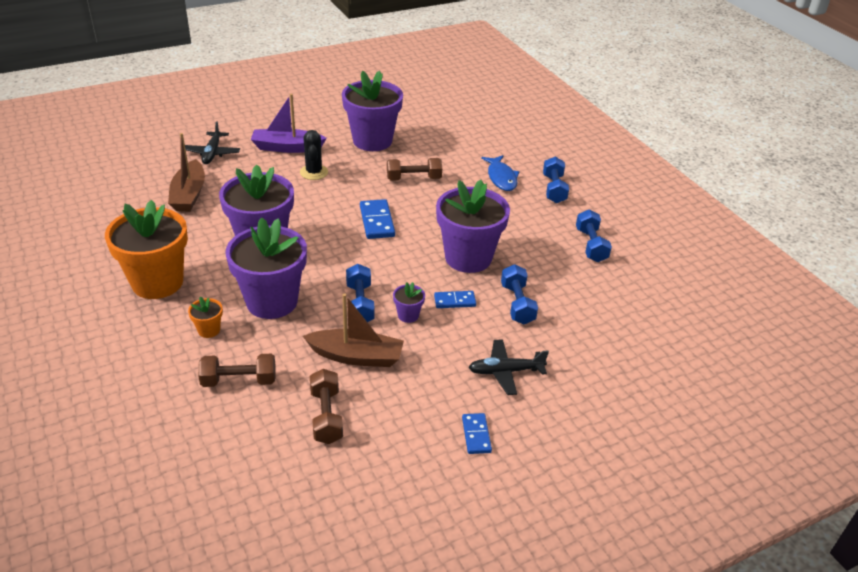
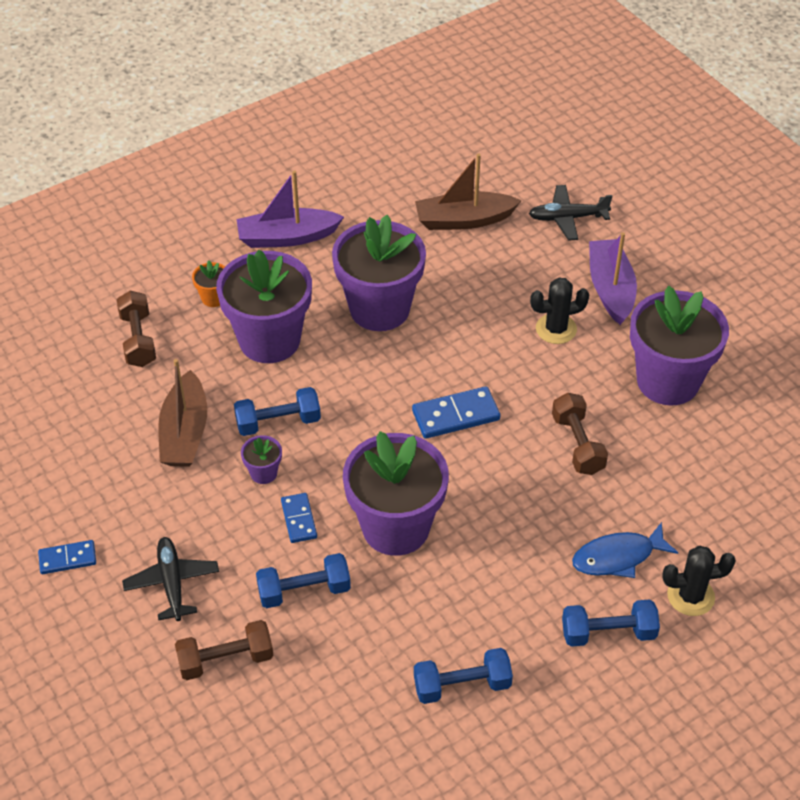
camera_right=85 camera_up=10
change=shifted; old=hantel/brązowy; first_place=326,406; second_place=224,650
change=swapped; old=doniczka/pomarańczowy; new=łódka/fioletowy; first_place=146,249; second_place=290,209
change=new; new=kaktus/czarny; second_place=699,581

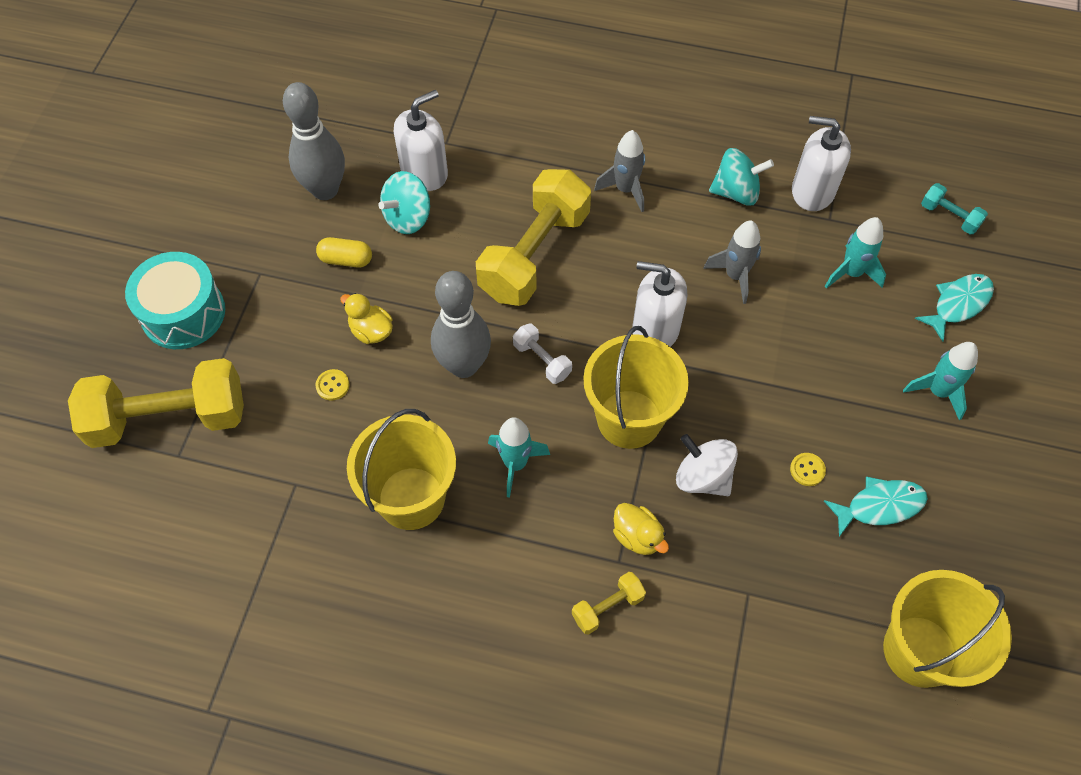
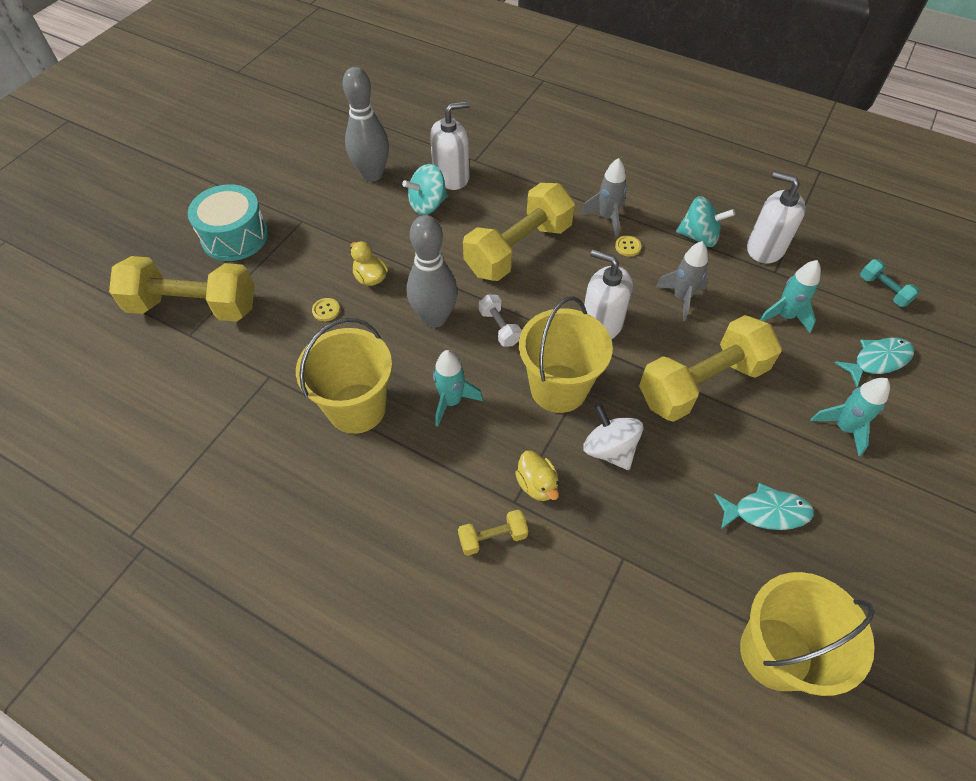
camera_right=15 camera_up=-5
change=shifted; old=guzik/żółty; first_place=808,469; second_place=628,245
change=new; new=hantel/żółty; second_place=710,368
change=gone; old=kapsułka/żółty; first_place=344,252

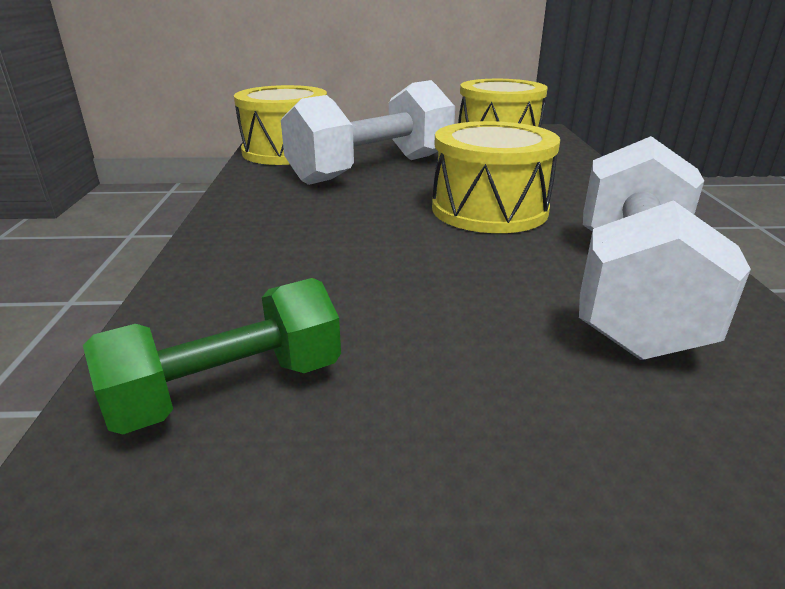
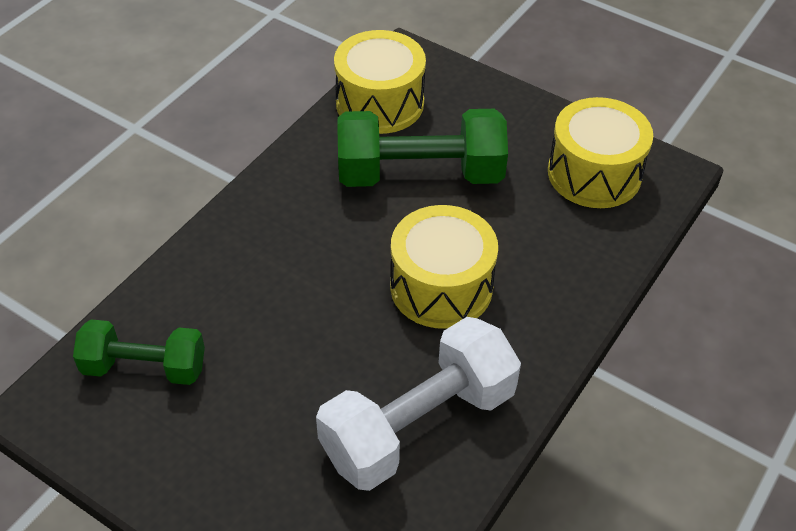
camera_right=35 camera_up=20
change=repainted; old=hantel/biały; new=hantel/zielony; first_place=368,132; second_place=422,148

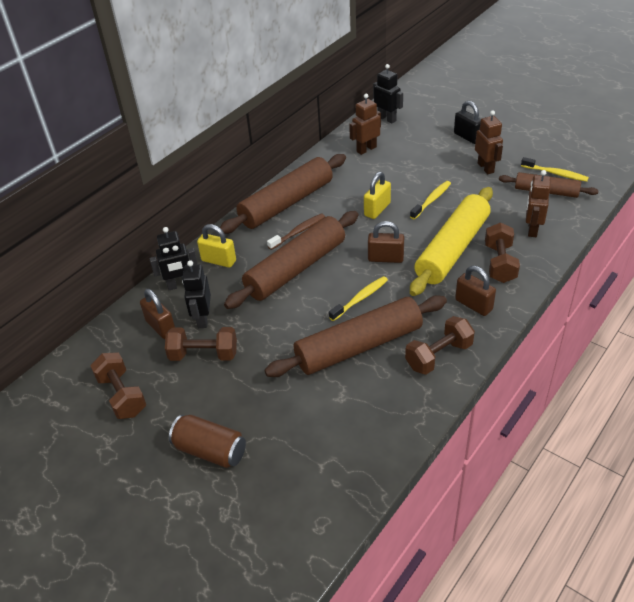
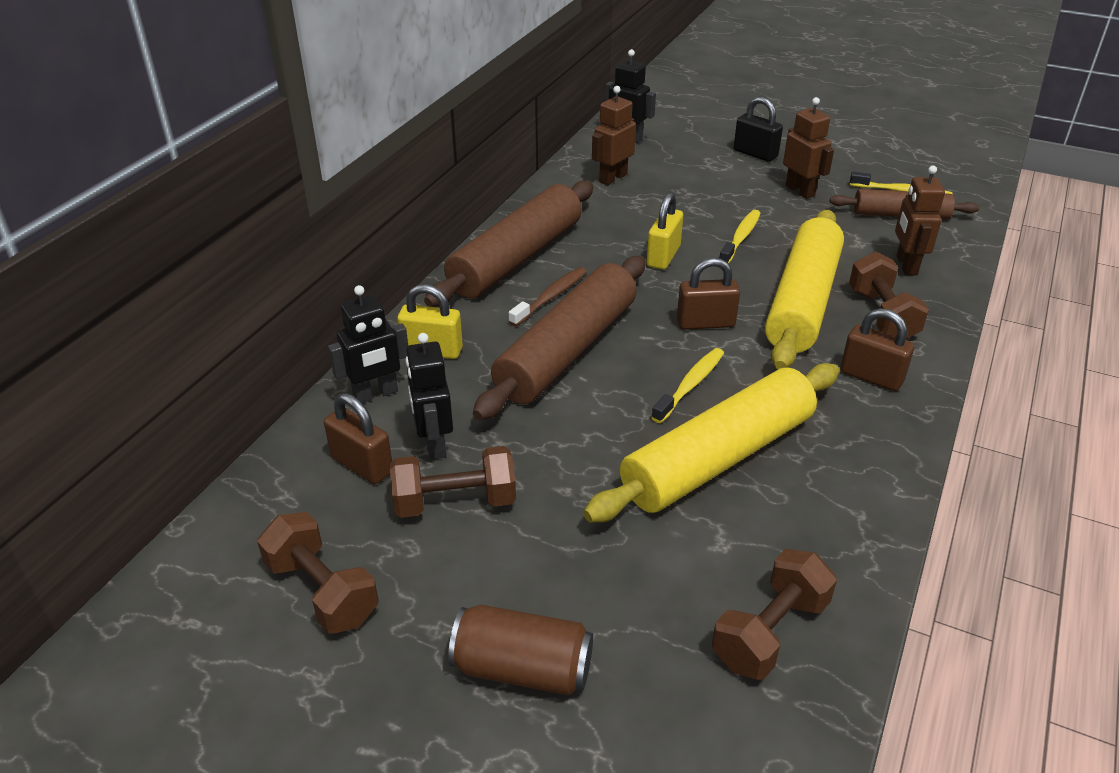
camera_right=-15 camera_up=-5
change=repainted; old=wałek do ciasta/brązowy; new=wałek do ciasta/żółty; first_place=355,336; second_place=711,442
change=shifted; old=hantel/brązowy; first_place=440,345; second_place=774,614

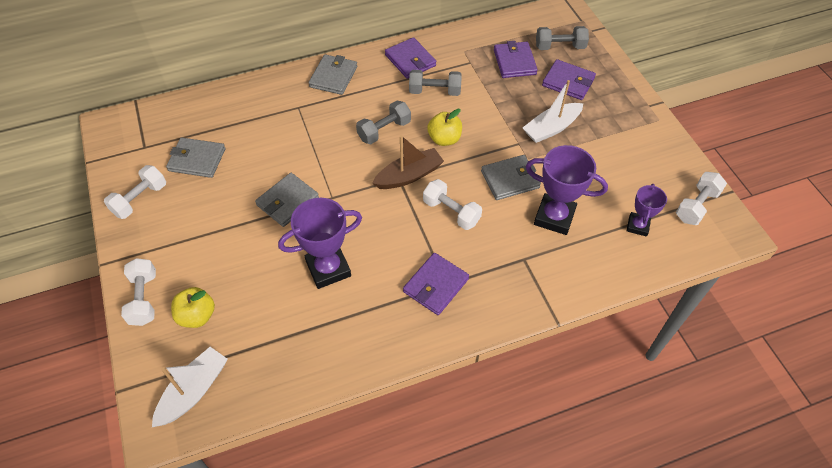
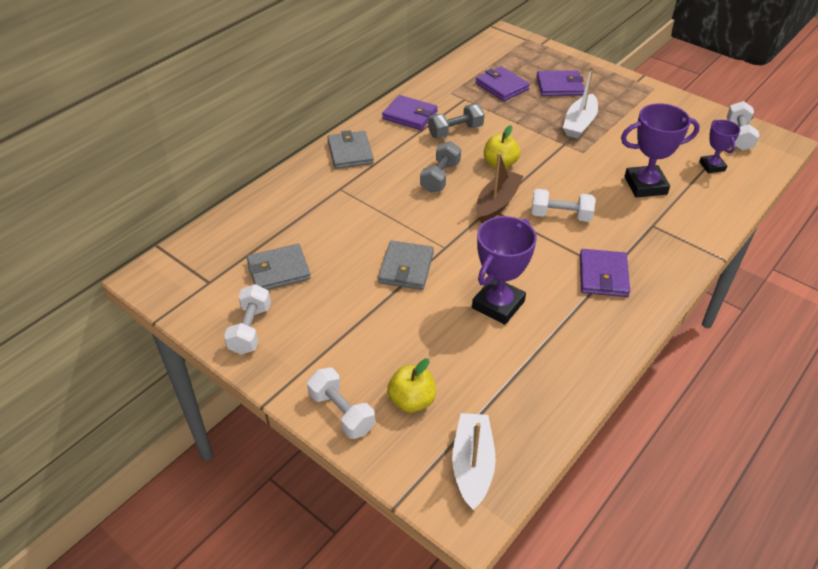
camera_right=-30 camera_up=-10
change=gone; old=portfel/szary; first_place=511,177
change=gone; old=hantel/szary; first_place=562,38

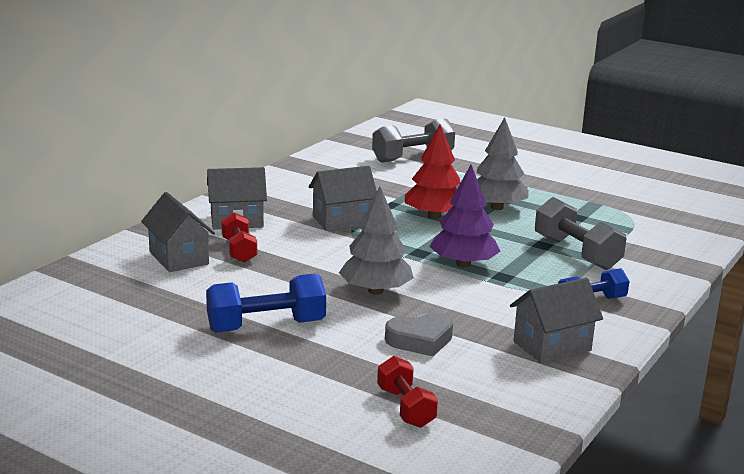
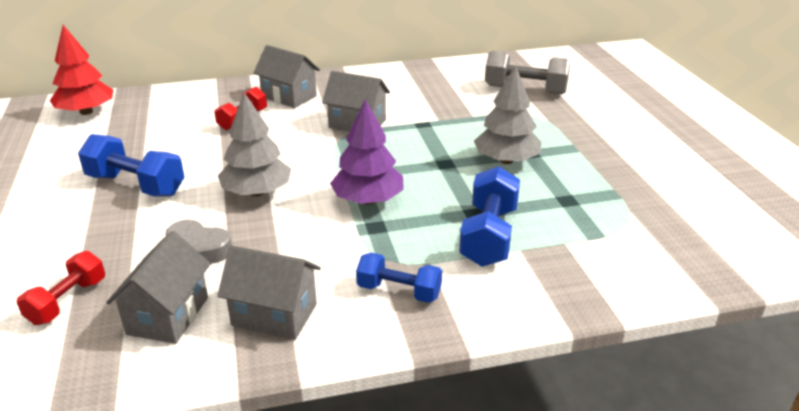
camera_right=45 camera_up=10
change=shifted; old=drzewko/czerwony; first_place=432,172; second_place=81,70
change=shifted; old=domek/szary; first_place=178,232; second_place=158,287
change=repainted; old=hantel/szary; new=hantel/niebieski; first_place=581,233; second_place=489,216

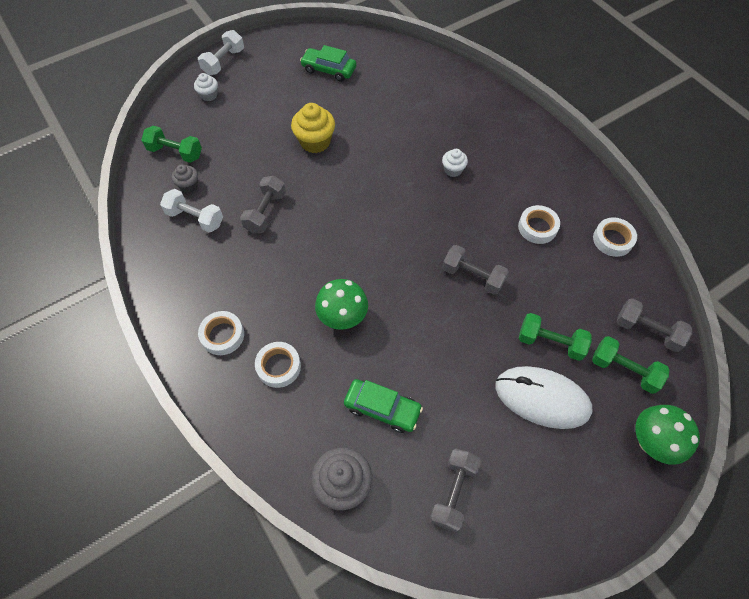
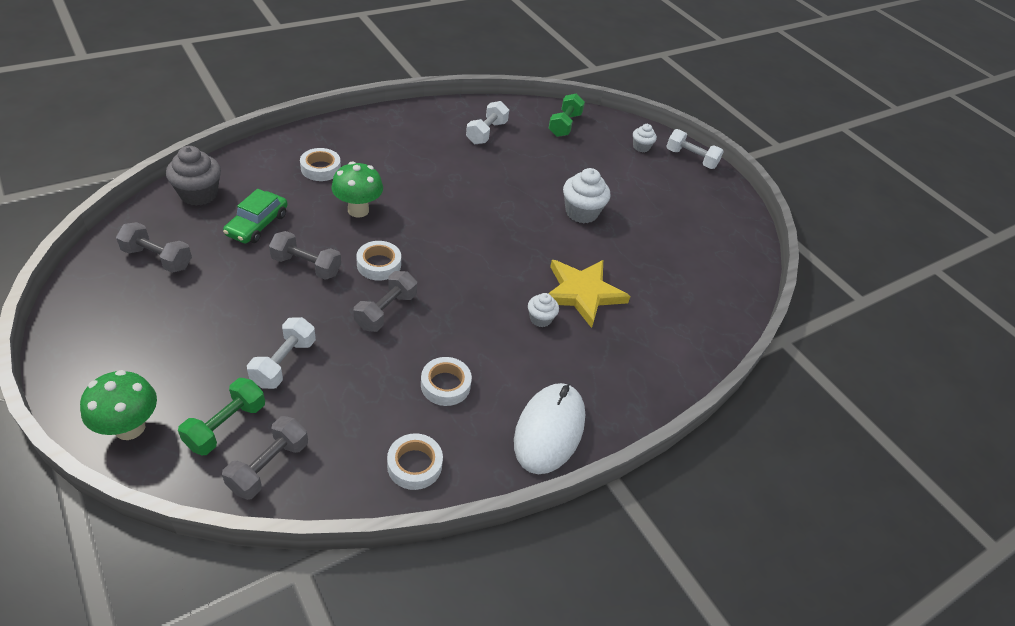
camera_right=85 camera_up=-15
change=repainted; old=hantel/zielony; new=hantel/biały; first_place=555,337; second_place=281,353
change=shifted; old=hantel/szary; first_place=263,204; second_place=305,255
change=shifted; old=taśma klejąca/biały; first_place=221,333; second_place=378,261
change=shifted; old=myszka/biały; first_place=543,397; second_place=550,428
change=new; new=gwiazda/żółty; second_place=589,294
change=repainted; old=muffinka/żółty; new=muffinka/biały; first_place=313,128; second_place=586,195
change=gone; old=muffinka/szary; first_place=185,178
change=gone; old=samochód/zielony; first_place=328,63

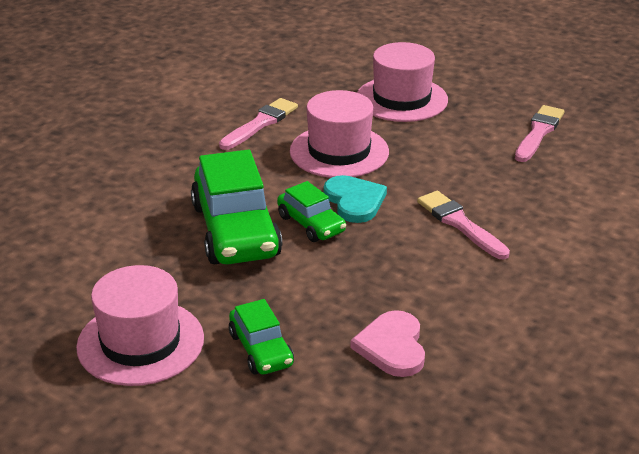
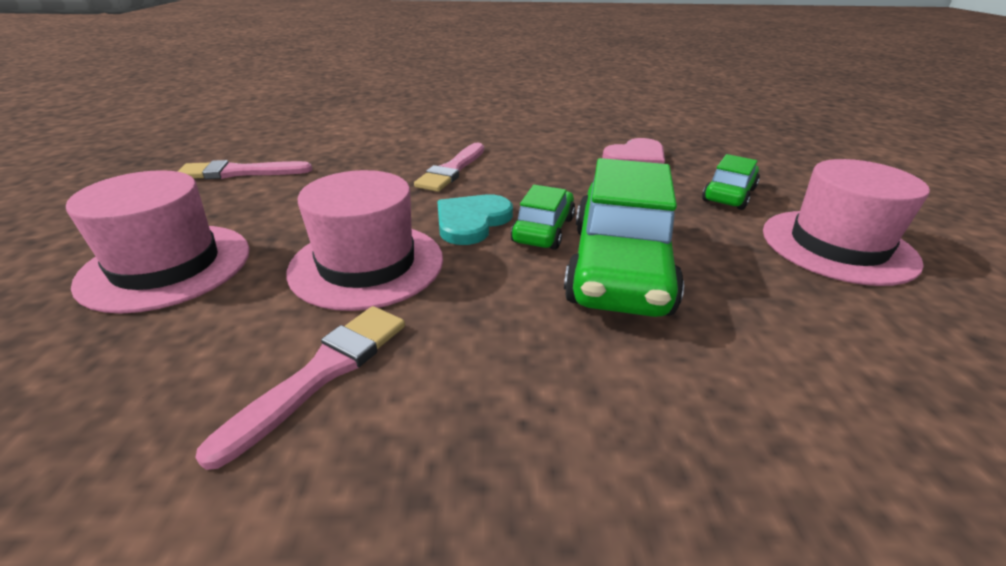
camera_right=-125 camera_up=0
change=rotated; old=pędzel/różowy; first_place=258,124; second_place=300,388; degrees=120
change=rotated; old=samochód/zielony; first_place=236,207; second_place=624,237; degrees=150

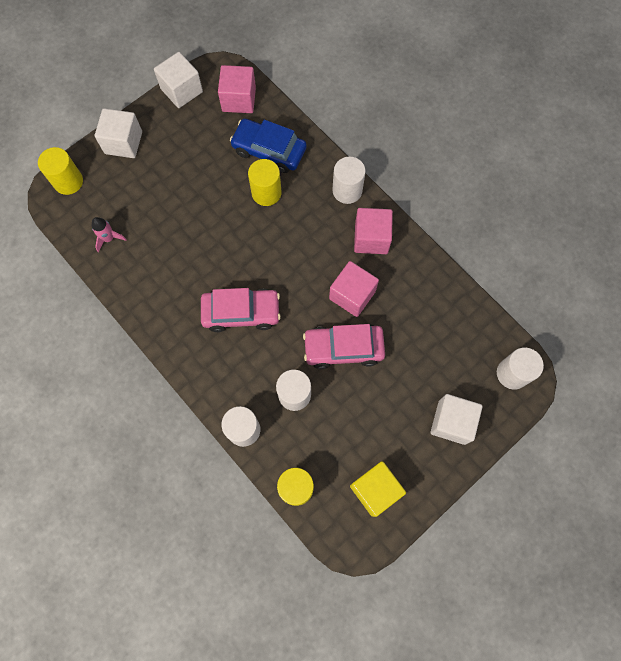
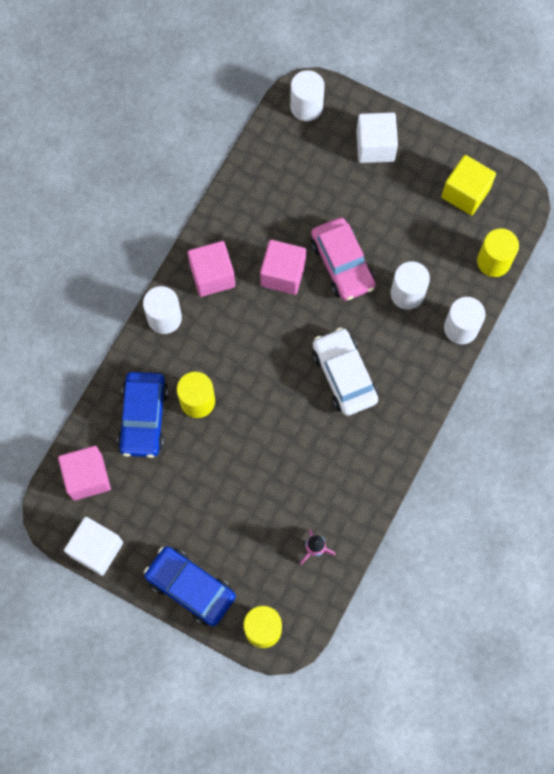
camera_right=-110 camera_up=0
change=swapped; old=sześcian/biały; new=samochód/niebieski; first_place=118,133; second_place=190,586
change=repainted; old=samochód/różowy; new=samochód/biały; first_place=241,310; second_place=345,371

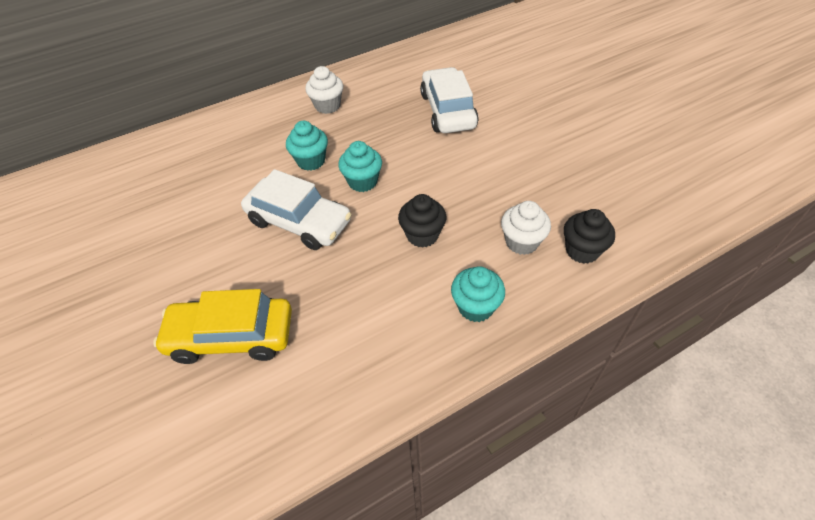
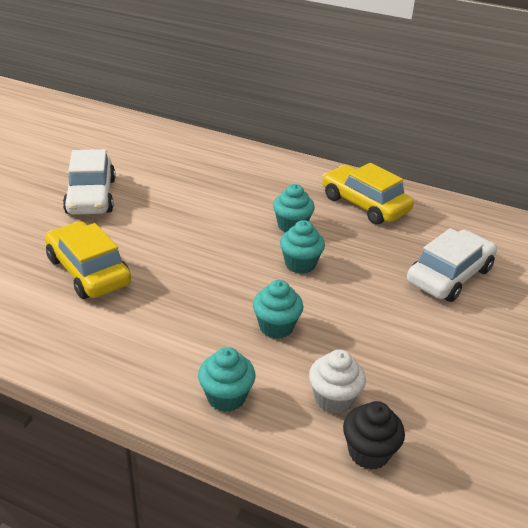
camera_right=50 camera_up=-15
change=shifted; old=samochód/biały; first_place=296,209; second_place=89,182
change=repainted; old=muffinka/czarny; new=muffinka/turkusowy; first_place=422,221; second_place=278,309
change=swapped; old=muffinka/biały; new=samochód/żółty; first_place=324,90; second_place=368,194

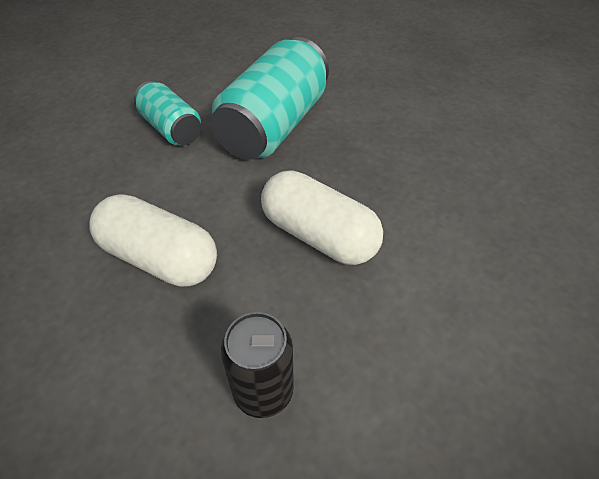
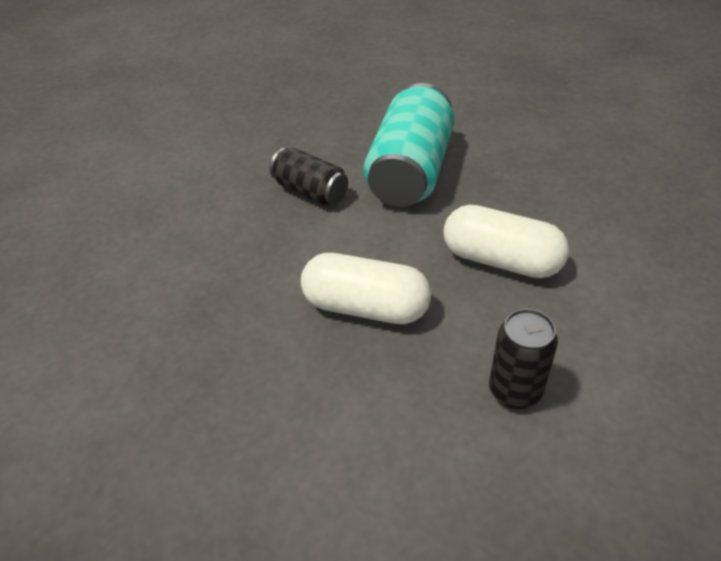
camera_right=-10 camera_up=-5
change=repainted; old=puszka/turkusowy; new=puszka/czarny; first_place=167,113; second_place=309,177

